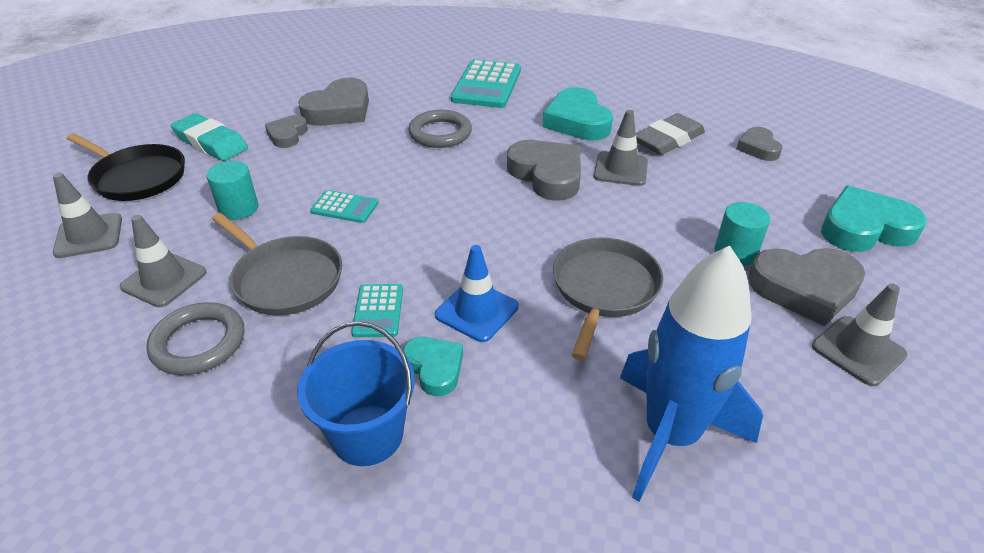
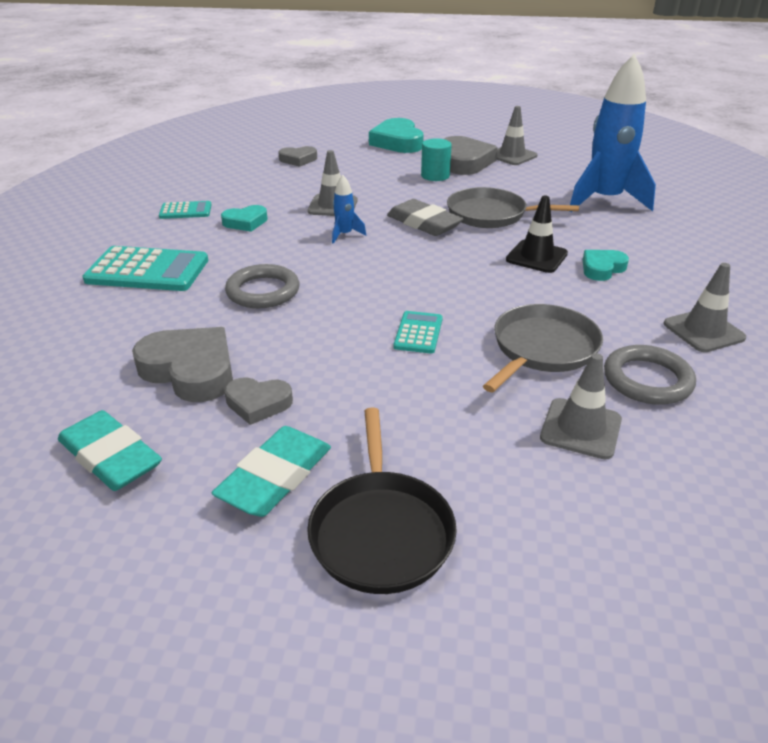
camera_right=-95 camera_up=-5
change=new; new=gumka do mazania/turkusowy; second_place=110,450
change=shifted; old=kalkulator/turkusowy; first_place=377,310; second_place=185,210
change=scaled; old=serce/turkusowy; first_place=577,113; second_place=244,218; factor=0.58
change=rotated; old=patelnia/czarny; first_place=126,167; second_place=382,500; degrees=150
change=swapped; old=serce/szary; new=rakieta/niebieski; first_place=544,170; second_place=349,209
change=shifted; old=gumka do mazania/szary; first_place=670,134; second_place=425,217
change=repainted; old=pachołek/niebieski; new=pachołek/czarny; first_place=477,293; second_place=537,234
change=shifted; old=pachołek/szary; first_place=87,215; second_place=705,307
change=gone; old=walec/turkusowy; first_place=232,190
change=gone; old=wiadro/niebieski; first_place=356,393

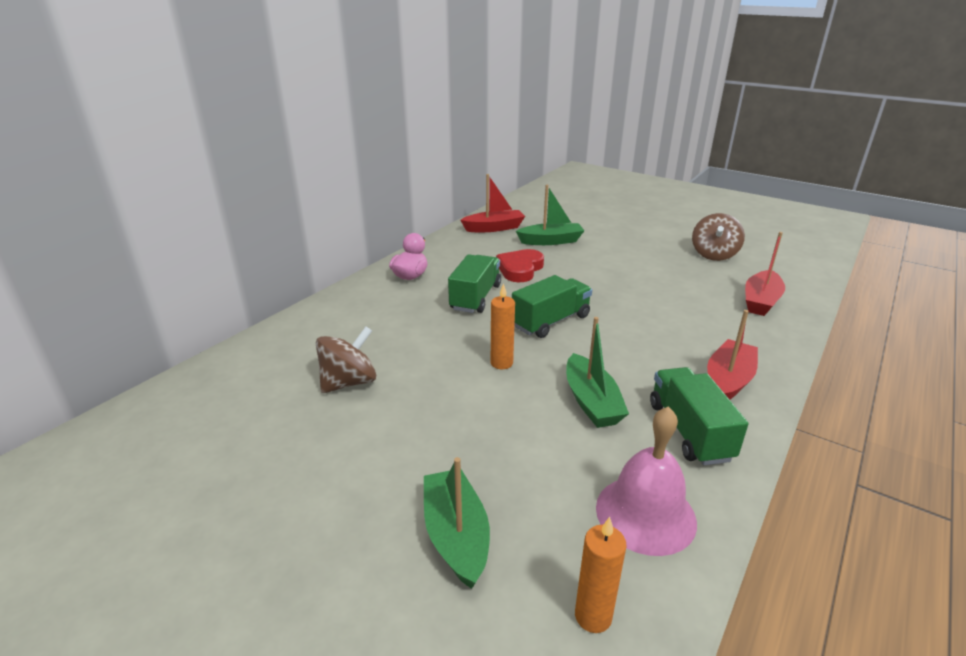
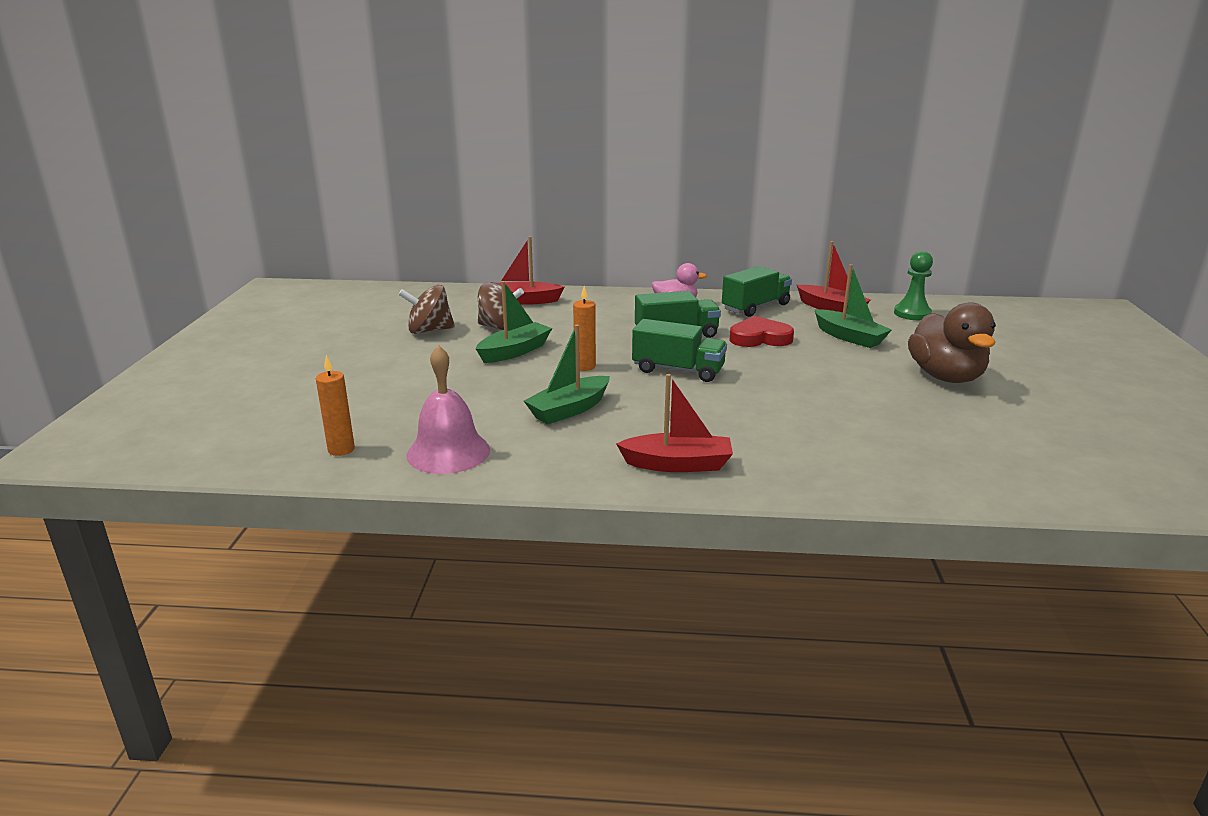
camera_right=60 camera_up=-5
change=shifted; old=bączek/brązowy; first_place=718,237; second_place=426,309
change=shifted; old=łódka/zielony; first_place=457,523; second_place=514,322
change=shifted; old=łódka/czerwony; first_place=765,274; second_place=531,270
change=shifted; old=ciężarówka/zielony; first_place=699,416; second_place=757,291
change=new; new=pionek/zielony; second_place=913,285
change=new; new=kaczka/brązowy; second_place=952,342

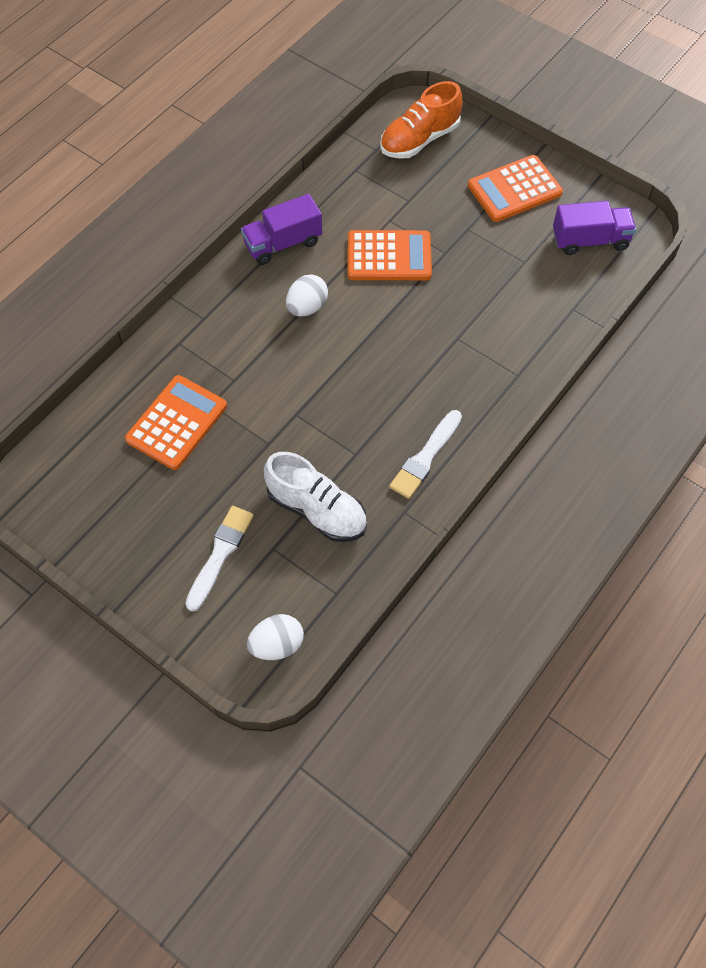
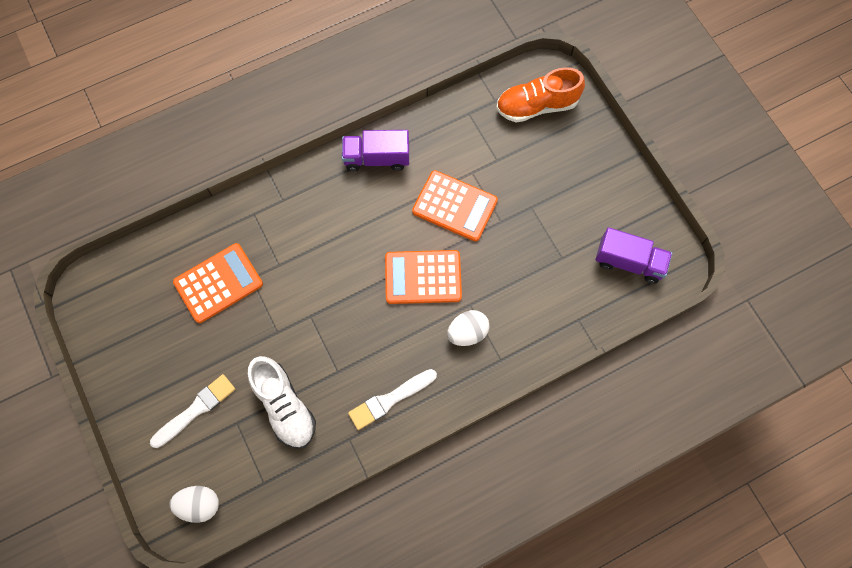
camera_right=25 camera_up=10
change=shifted; old=kalkulator/pomarańczowy; first_place=515,188; second_place=423,277
change=shifted; old=jajko/biały; first_place=307,295; second_place=468,328

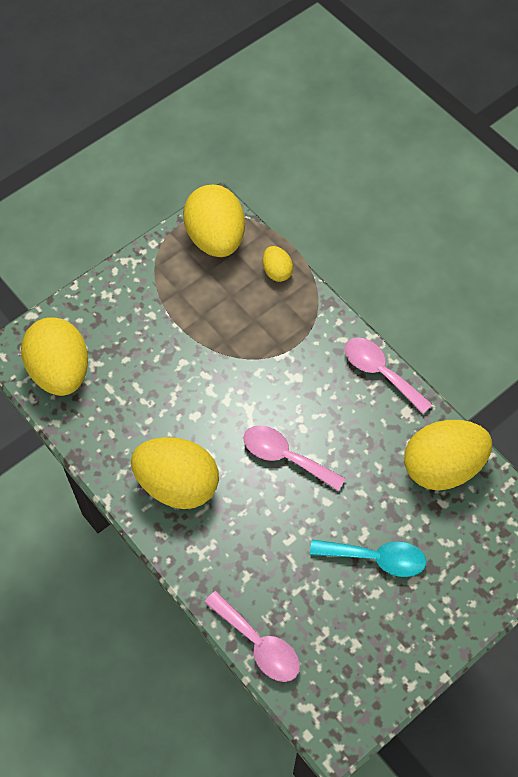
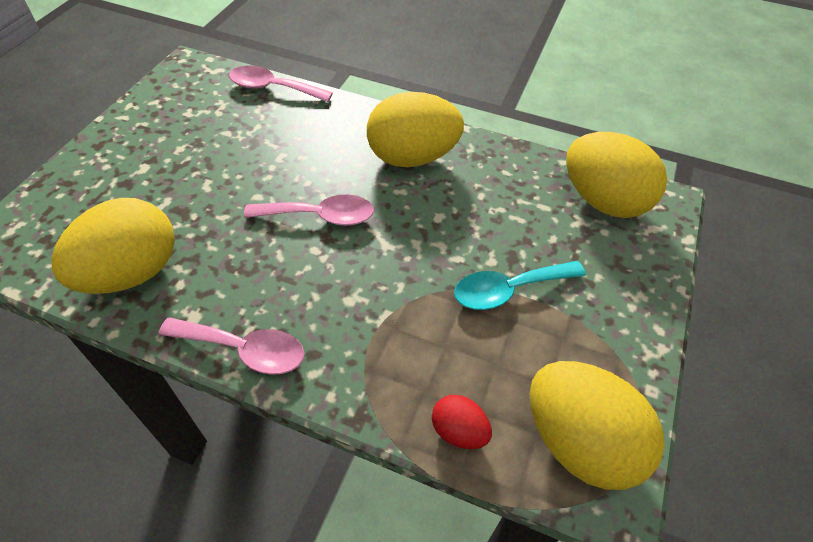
camera_right=150 camera_up=-10
change=repainted; old=jajko/żółty; new=jajko/czerwony; first_place=278,264; second_place=462,422
change=shifted; old=łyżka/turkusowy; first_place=368,558; second_place=520,285

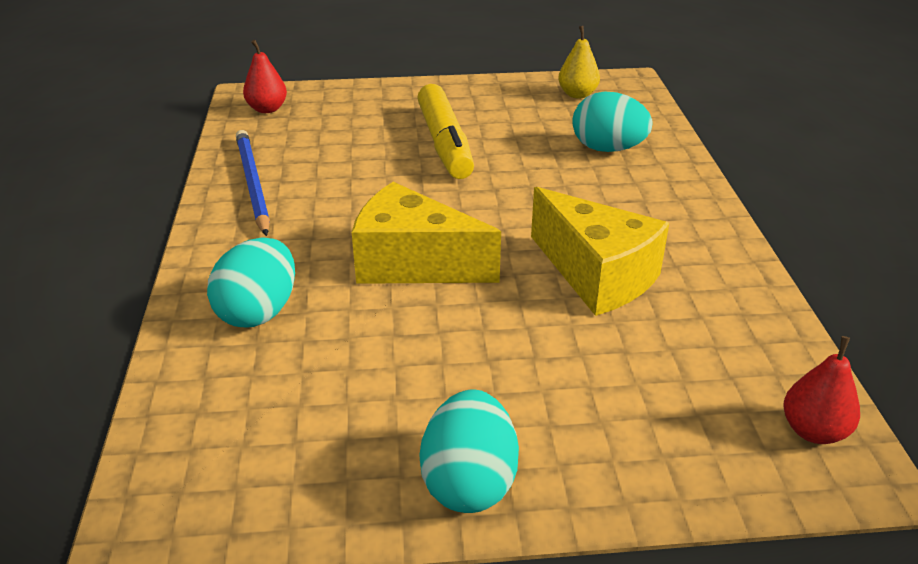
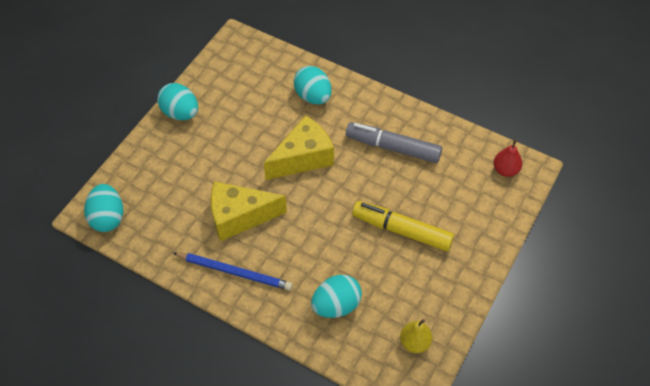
camera_right=125 camera_up=20
change=swapped; old=gruszka/czerwony; new=jajko/turkusowy; first_place=822,390; second_place=103,208
change=shifted; old=ołówek/niebieski; first_place=253,183; second_place=232,271
change=new; new=flamaster/szary; second_place=394,142

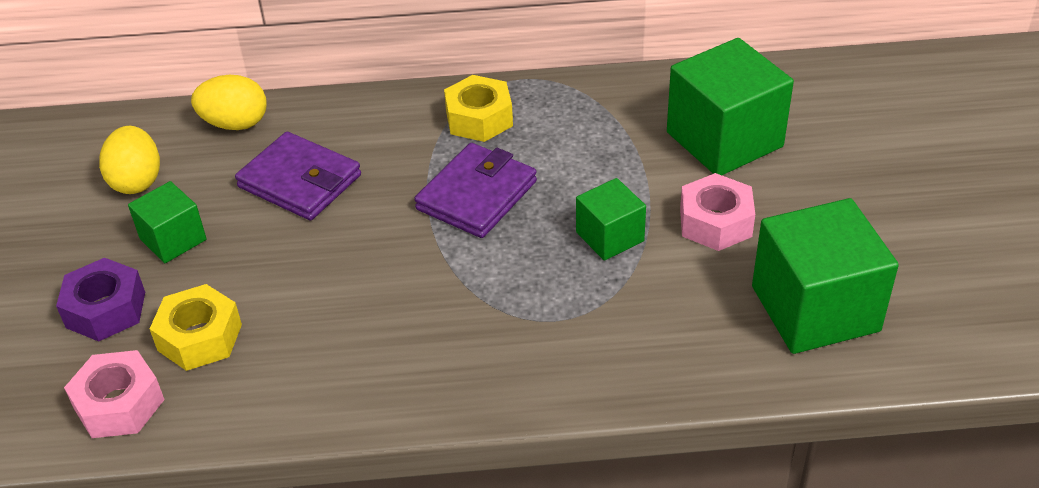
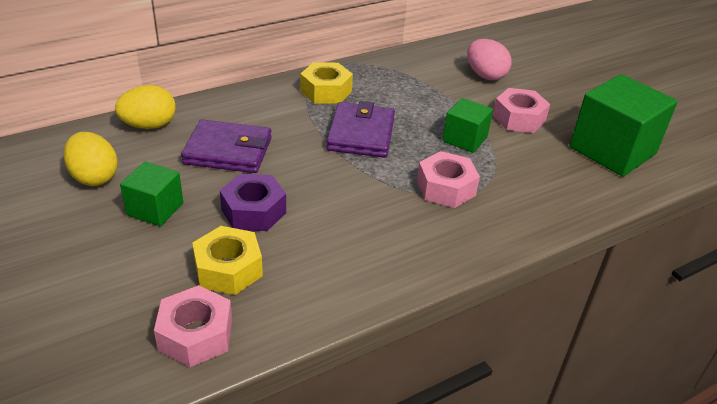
camera_right=-30 camera_up=-5
change=shifted; old=nakrętka/fioletowy; first_place=100,299; second_place=253,202
change=new; new=nakrętka/różowy; second_place=448,179
change=swapped; old=sześcian/zielony; new=jajko/różowy; first_place=730,106; second_place=489,59

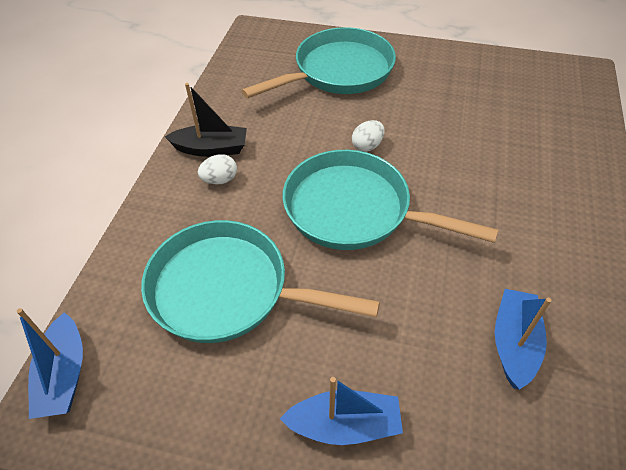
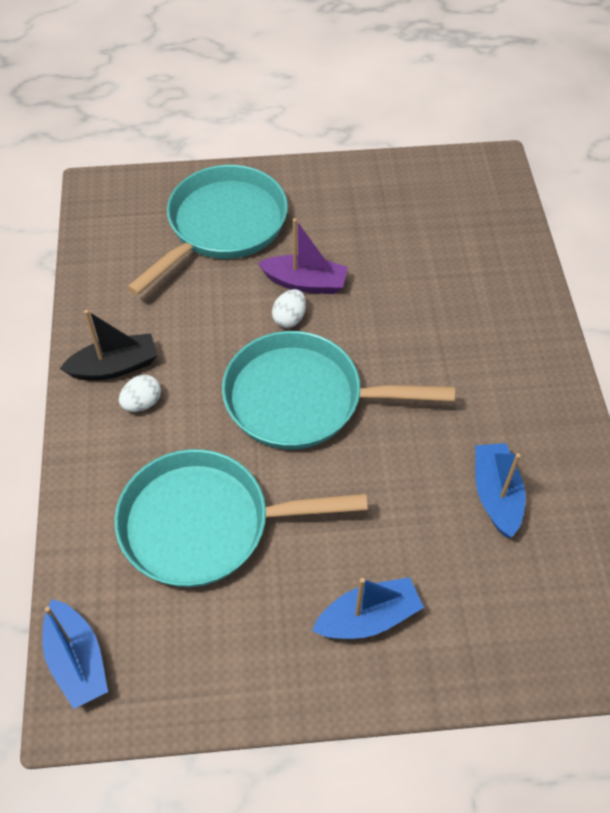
camera_right=-20 camera_up=5
change=new; new=łódka/fioletowy; second_place=303,256

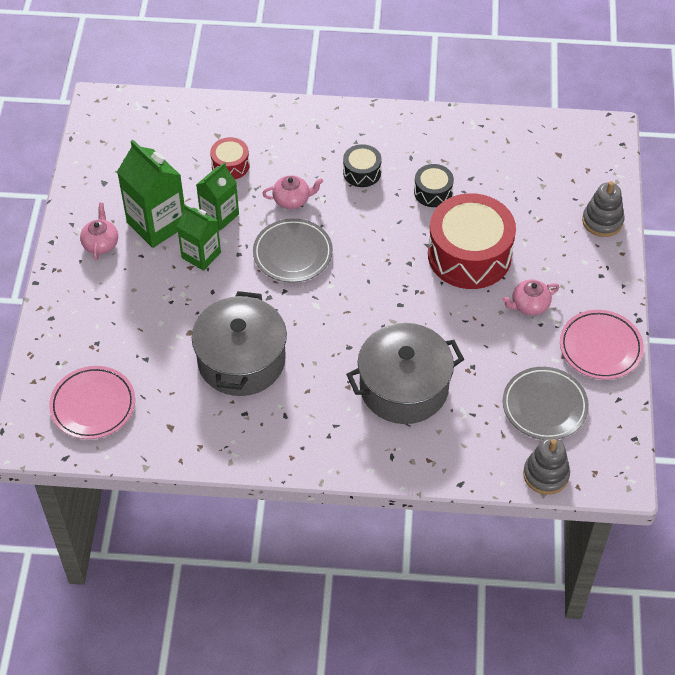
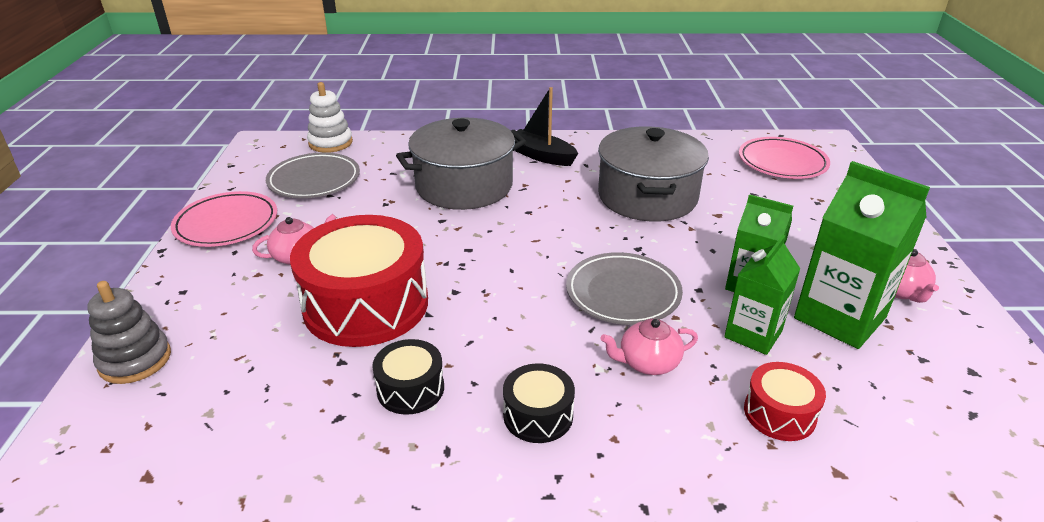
camera_right=175 camera_up=-20
change=repainted; old=zabawka nakładanka/szary; new=zabawka nakładanka/biały; first_place=546,466; second_place=330,117
change=new; new=łódka/czarny; second_place=546,126

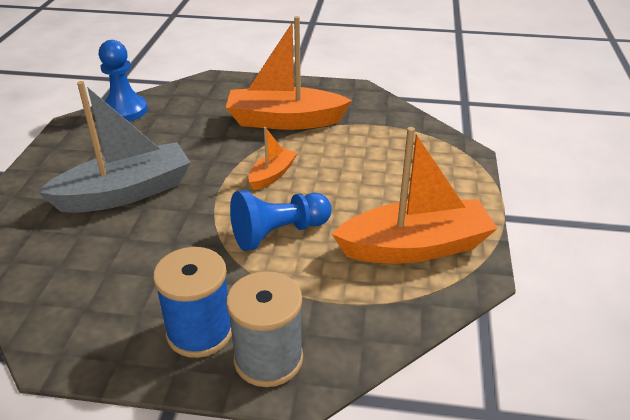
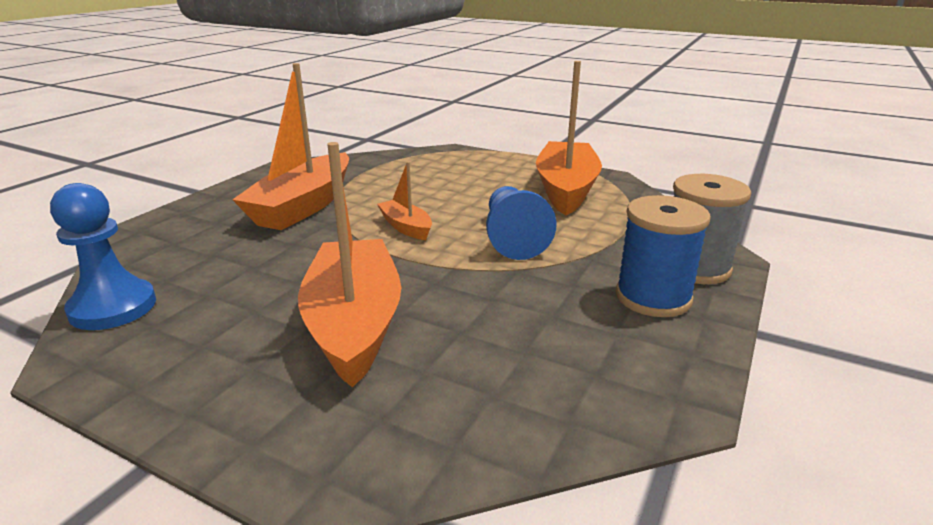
camera_right=-70 camera_up=-10
change=repainted; old=łódka/szary; new=łódka/pomarańczowy; first_place=114,147; second_place=349,264

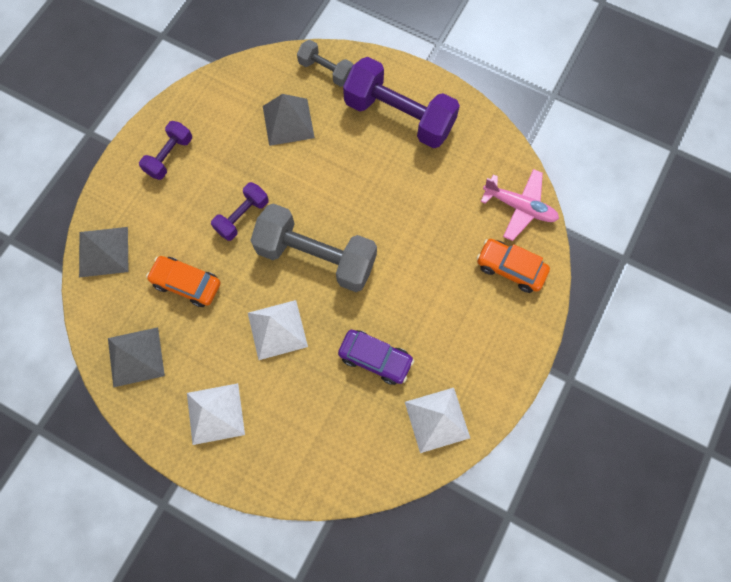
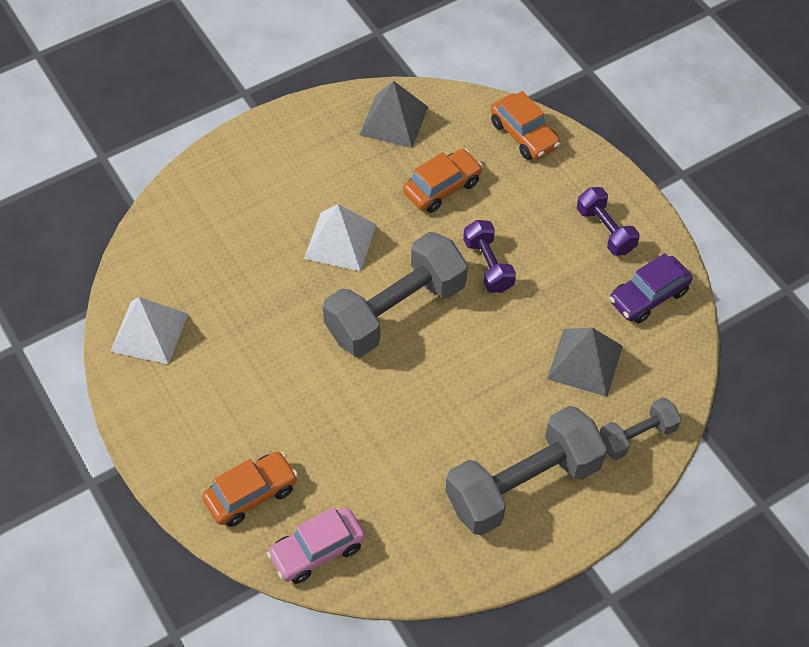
camera_right=120 camera_up=-15
change=swapped; old=samolot/różowy; new=samochód/różowy; first_place=519,205; second_place=316,545
change=repainted; old=hantel/fioletowy; new=hantel/szary; first_place=401,102; second_place=526,471
change=swapped; old=piramida/szary; new=samochód/pomarańczowy; first_place=104,252; second_place=525,125
change=shifted; old=samochód/fioletowy; first_place=376,357; second_place=650,288
change=gone; old=piramida/biały; first_place=216,414

